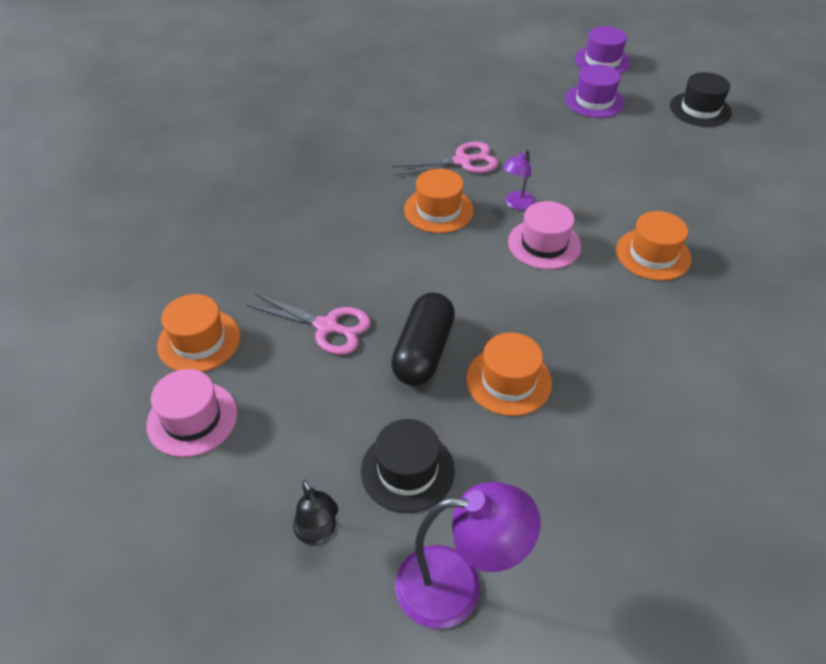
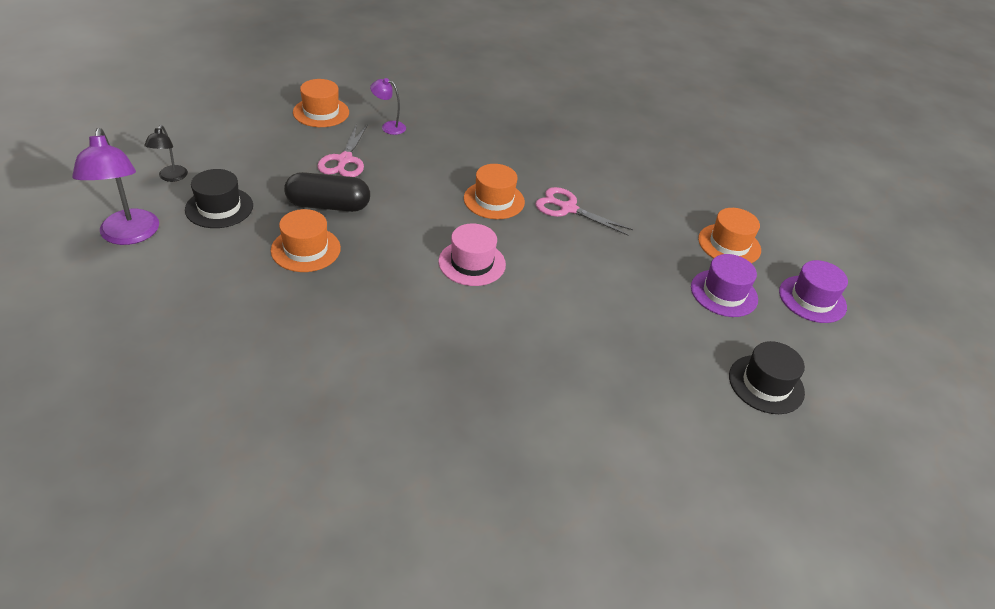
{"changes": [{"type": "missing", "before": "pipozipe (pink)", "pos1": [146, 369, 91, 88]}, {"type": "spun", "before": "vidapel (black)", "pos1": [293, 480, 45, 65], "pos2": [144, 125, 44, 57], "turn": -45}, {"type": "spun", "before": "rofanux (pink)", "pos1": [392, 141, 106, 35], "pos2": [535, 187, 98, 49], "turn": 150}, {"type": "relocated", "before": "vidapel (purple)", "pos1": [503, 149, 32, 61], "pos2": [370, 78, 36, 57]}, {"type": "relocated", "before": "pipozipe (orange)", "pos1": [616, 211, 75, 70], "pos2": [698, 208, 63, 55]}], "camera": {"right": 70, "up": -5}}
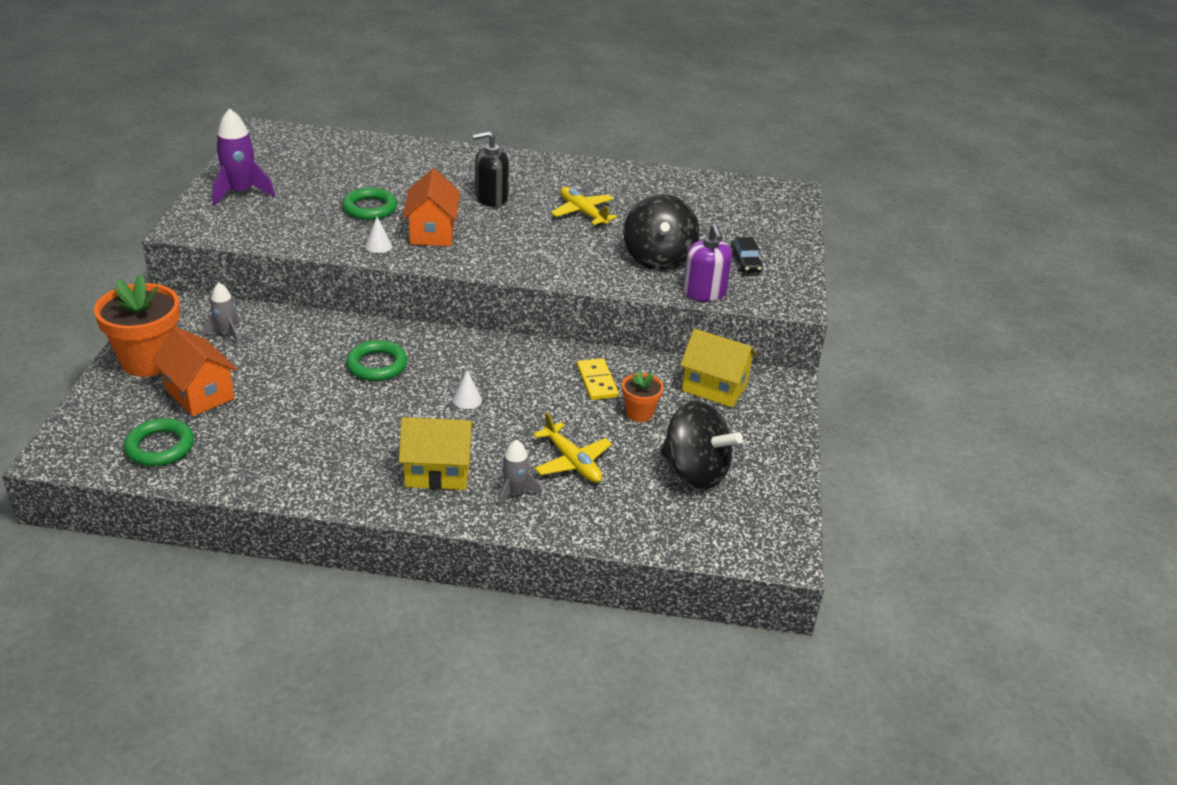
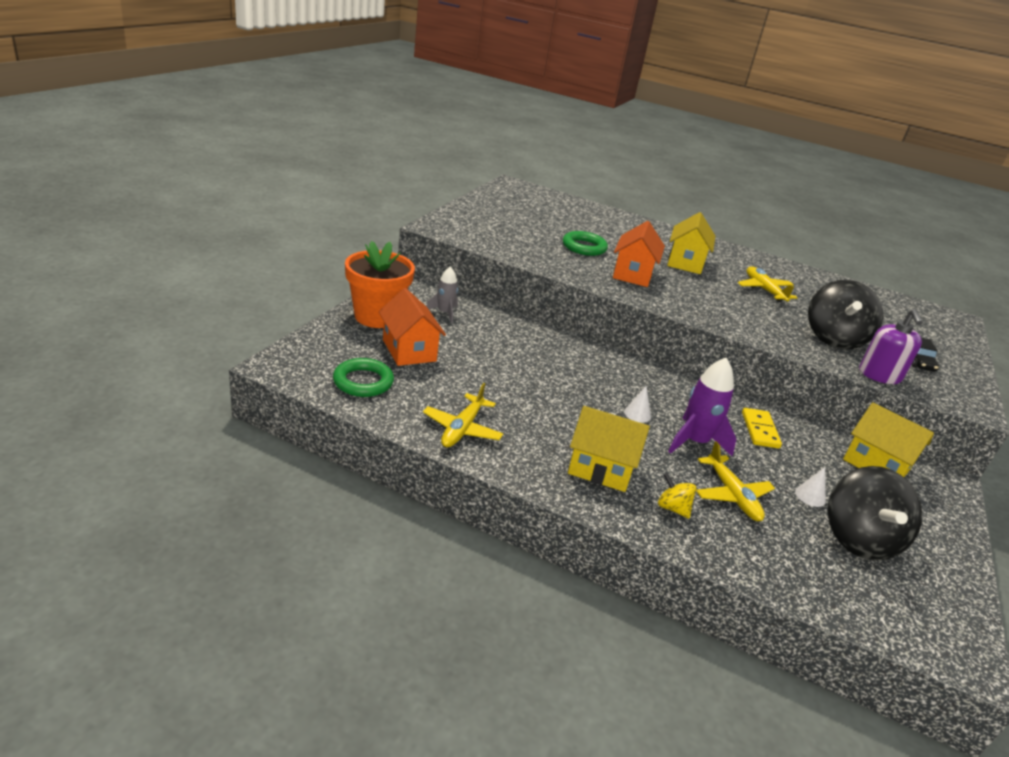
{"changes": [{"type": "relocated", "before": "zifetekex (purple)", "pos1": [212, 108, 63, 98], "pos2": [668, 358, 68, 99]}, {"type": "missing", "before": "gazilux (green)", "pos1": [346, 340, 62, 41]}, {"type": "relocated", "before": "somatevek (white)", "pos1": [365, 217, 27, 36], "pos2": [795, 467, 31, 40]}, {"type": "exchanged", "before": "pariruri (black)", "after": "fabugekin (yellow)", "pos1": [472, 131, 37, 76], "pos2": [667, 212, 48, 62]}, {"type": "exchanged", "before": "zifetekex (grey)", "after": "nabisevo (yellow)", "pos1": [498, 439, 44, 69], "pos2": [658, 473, 38, 46]}, {"type": "missing", "before": "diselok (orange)", "pos1": [622, 370, 42, 52]}, {"type": "spun", "before": "nabisevo (black)", "pos1": [660, 401, 83, 88], "pos2": [828, 466, 94, 94], "turn": 45}, {"type": "appeared", "after": "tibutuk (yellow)", "pos2": [423, 383, 80, 64]}], "camera": {"right": 15, "up": -5}}
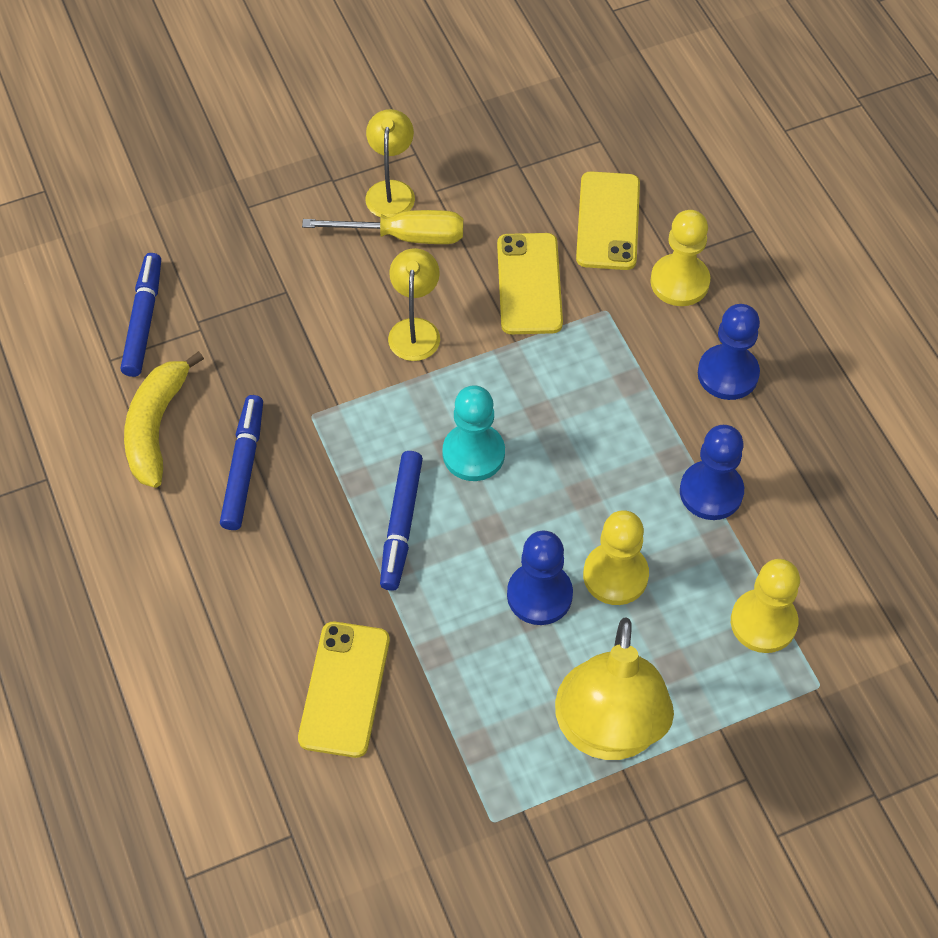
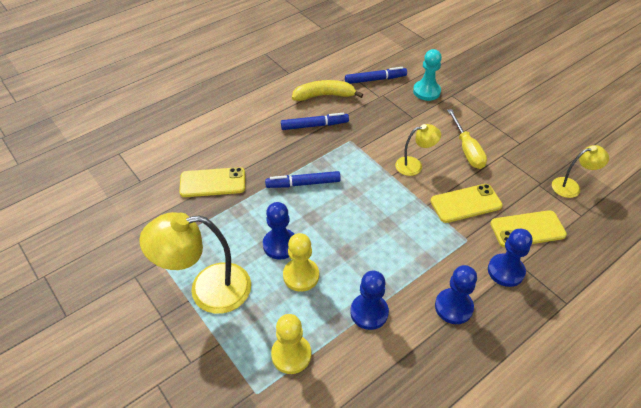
{"changes": [{"type": "relocated", "before": "vidapel (yellow)", "pos1": [365, 109, 50, 109], "pos2": [552, 145, 57, 53]}, {"type": "relocated", "before": "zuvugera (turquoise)", "pos1": [442, 386, 63, 95], "pos2": [413, 49, 29, 52]}, {"type": "colour", "before": "zuvugera (yellow)", "after": "zuvugera (blue)", "pos1": [650, 210, 60, 96], "pos2": [488, 229, 44, 58]}], "camera": {"right": 75, "up": -10}}
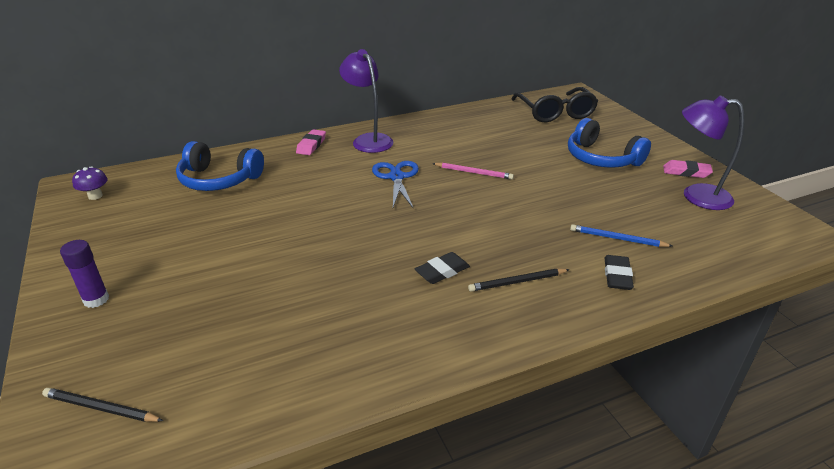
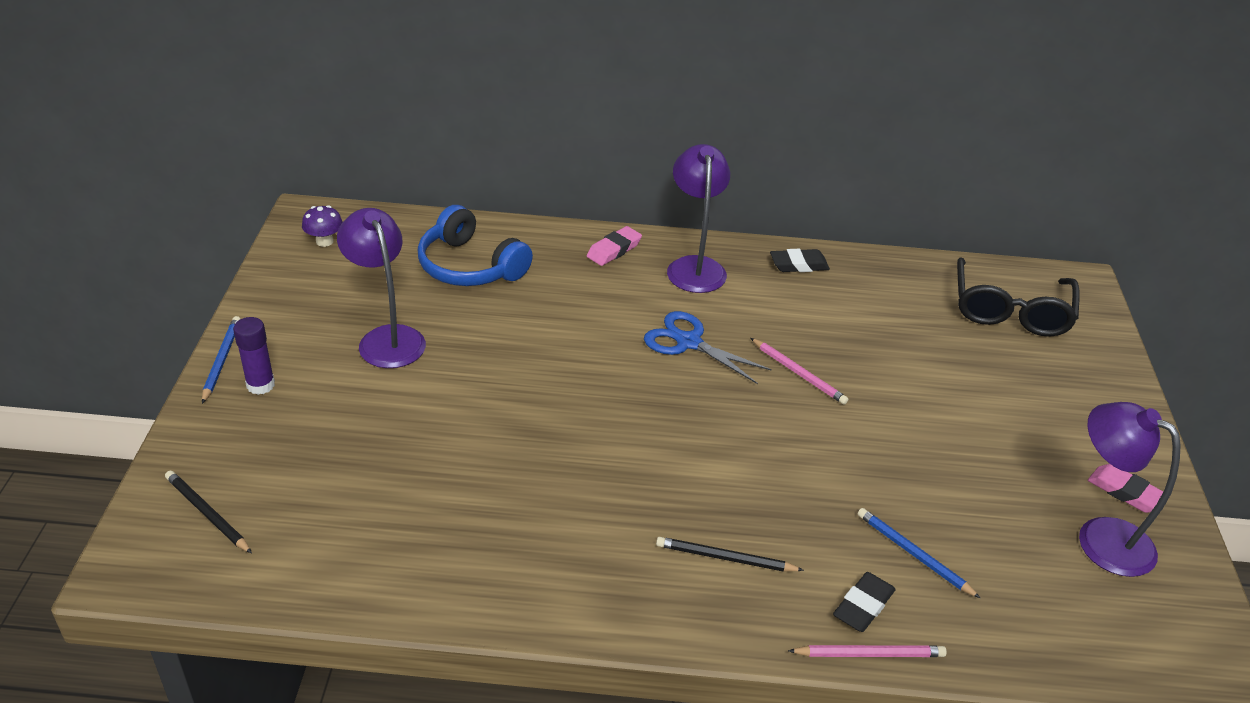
{"changes": [{"type": "spun", "before": "rofanux (blue)", "pos1": [372, 161, 47, 48], "pos2": [644, 311, 128, 73], "turn": -75}, {"type": "relocated", "before": "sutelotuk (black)", "pos1": [415, 252, 55, 32], "pos2": [770, 249, 60, 23]}, {"type": "missing", "before": "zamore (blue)", "pos1": [568, 118, 83, 50]}, {"type": "appeared", "after": "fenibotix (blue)", "pos2": [202, 316, 38, 88]}, {"type": "appeared", "after": "vidapel (purple)", "pos2": [337, 208, 89, 160]}, {"type": "appeared", "after": "fenibotix (pink)", "pos2": [788, 645, 159, 12]}], "camera": {"right": 25, "up": 5}}
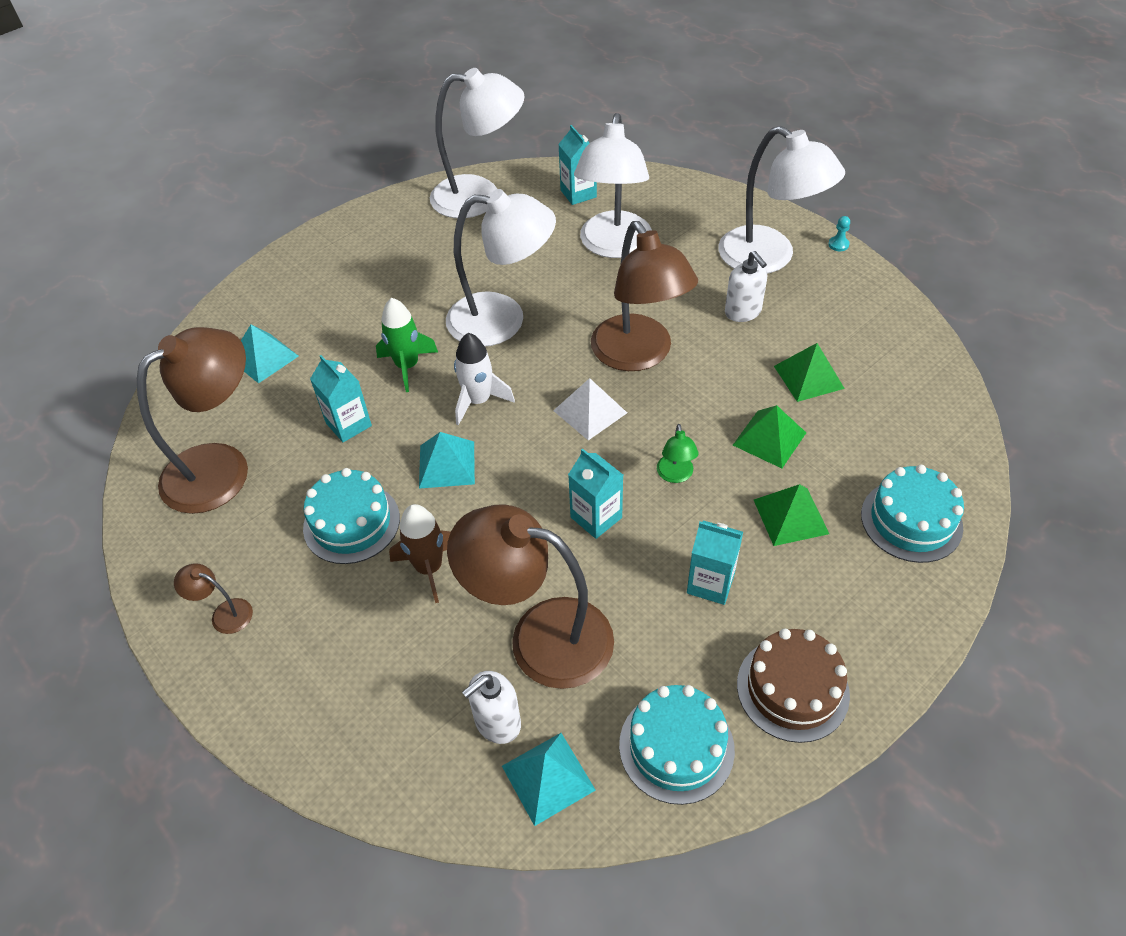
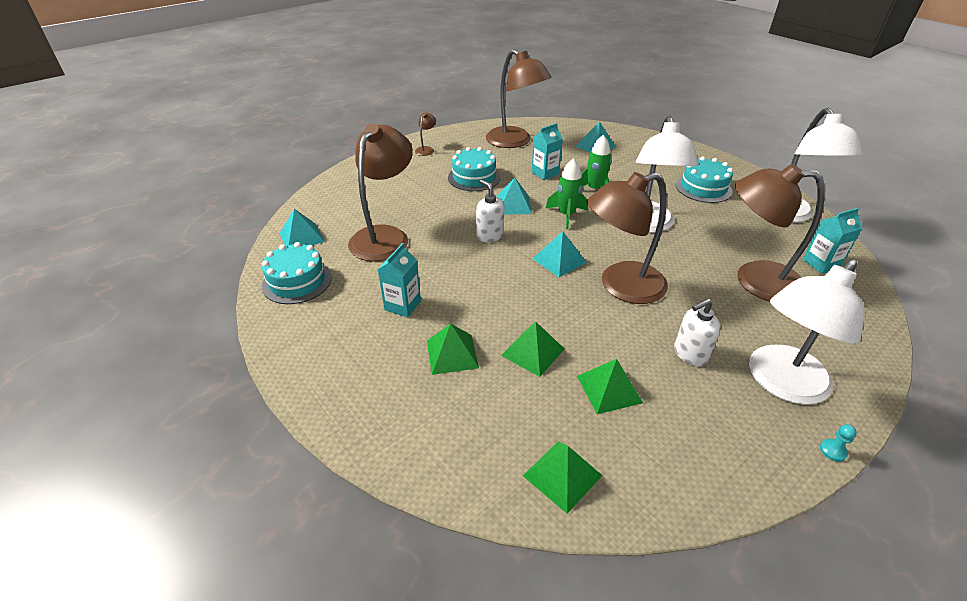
{"changes": [{"type": "missing", "before": "zifetekex (brown)", "pos1": [389, 504, 61, 99]}, {"type": "colour", "before": "zifetekex (white)", "after": "zifetekex (green)", "pos1": [454, 333, 61, 92], "pos2": [545, 158, 43, 71]}, {"type": "relocated", "before": "pariruri (white)", "pos1": [462, 671, 59, 73], "pos2": [476, 180, 28, 62]}, {"type": "colour", "before": "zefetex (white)", "after": "zefetex (turquoise)", "pos1": [553, 378, 74, 62], "pos2": [532, 231, 55, 46]}, {"type": "missing", "before": "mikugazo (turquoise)", "pos1": [568, 449, 55, 90]}, {"type": "colour", "before": "vidapel (white)", "after": "vidapel (brown)", "pos1": [574, 113, 78, 145], "pos2": [735, 164, 90, 137]}, {"type": "missing", "before": "vidapel (green)", "pos1": [657, 424, 42, 59]}, {"type": "missing", "before": "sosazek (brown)", "pos1": [737, 629, 113, 114]}, {"type": "relocated", "before": "sosazek (turquoise)", "pos1": [861, 465, 103, 98], "pos2": [676, 156, 57, 47]}, {"type": "appeared", "after": "zefetex (green)", "pos2": [523, 441, 80, 73]}], "camera": {"right": 90, "up": -10}}
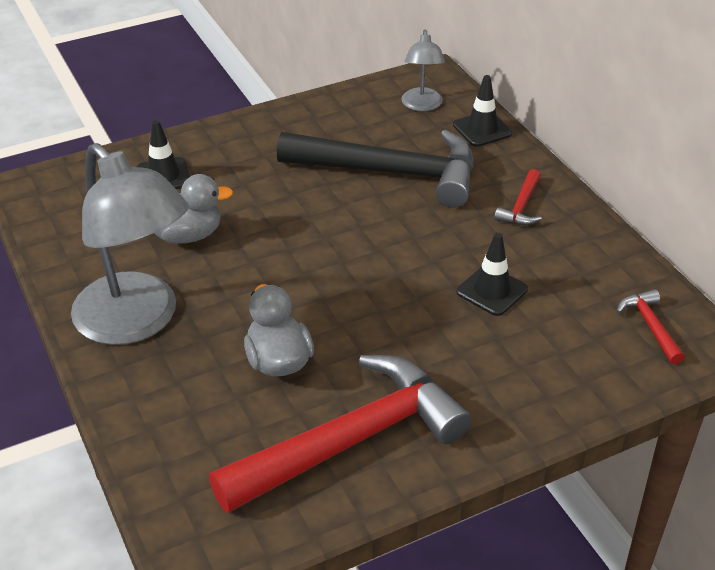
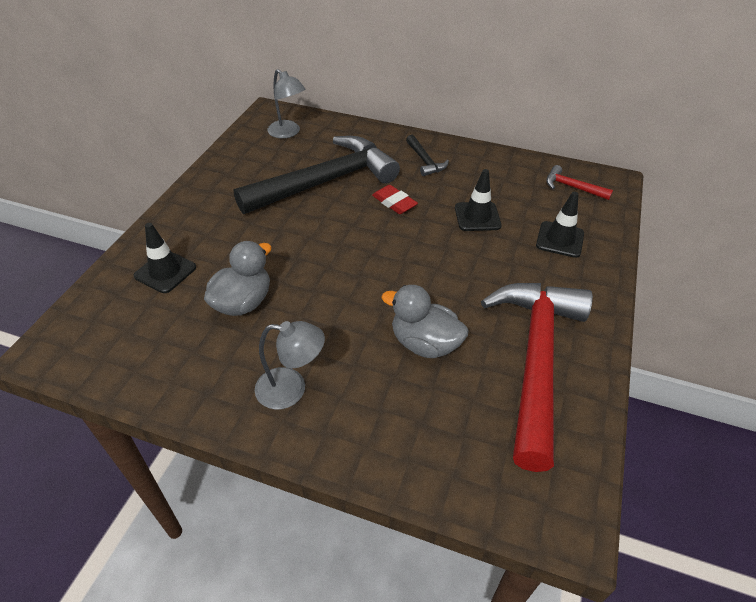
{"changes": [{"type": "size", "before": "vidapel (grey)", "pos1": [71, 143, 118, 202], "pos2": [255, 321, 70, 89], "scale": 0.49}, {"type": "relocated", "before": "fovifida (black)", "pos1": [453, 75, 59, 72], "pos2": [536, 192, 48, 66]}, {"type": "colour", "before": "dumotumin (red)", "after": "dumotumin (black)", "pos1": [494, 169, 47, 56], "pos2": [406, 135, 43, 41]}, {"type": "appeared", "after": "sutelotuk (red)", "pos2": [372, 185, 46, 29]}], "camera": {"right": -45, "up": 5}}
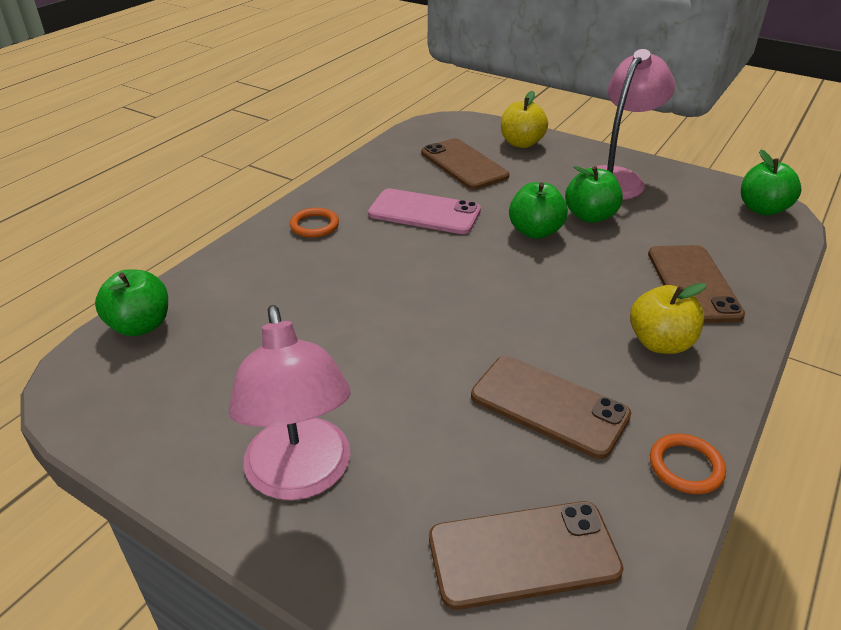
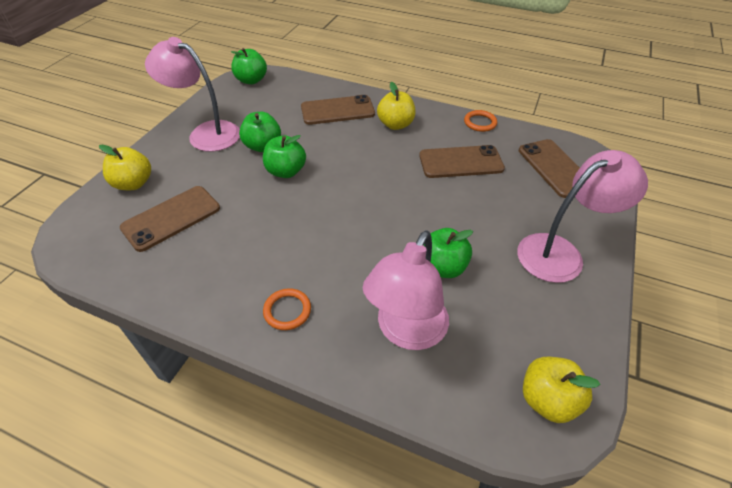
{"changes": [{"type": "relocated", "before": "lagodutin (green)", "pos1": [95, 269, 73, 67], "pos2": [430, 228, 43, 50]}, {"type": "missing", "before": "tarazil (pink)", "pos1": [368, 189, 113, 45]}, {"type": "spun", "before": "tarazil (brown)", "pos1": [471, 356, 160, 103], "pos2": [419, 145, 86, 33], "turn": 60}, {"type": "appeared", "after": "vidapel (pink)", "pos2": [363, 230, 86, 120]}, {"type": "appeared", "after": "lagodutin (yellow)", "pos2": [523, 357, 77, 66]}], "camera": {"right": -100, "up": 10}}
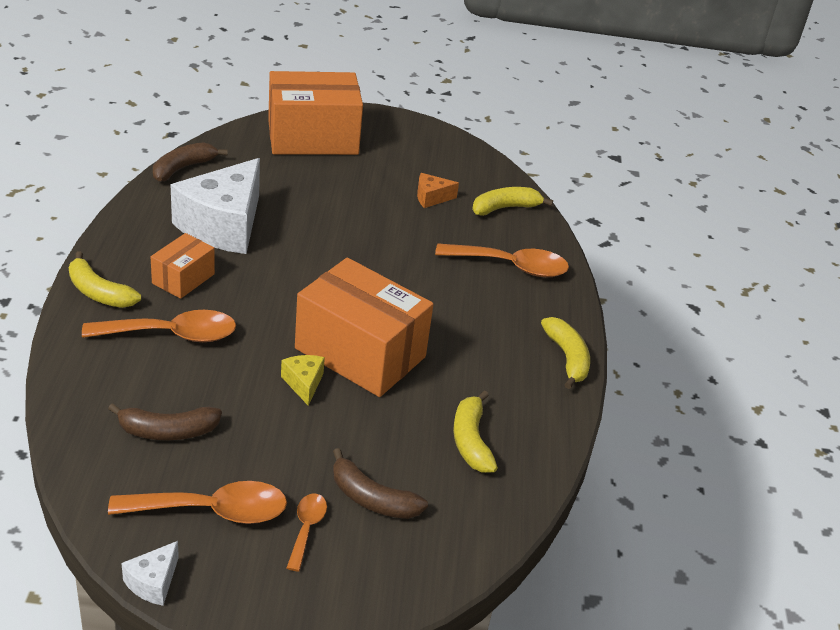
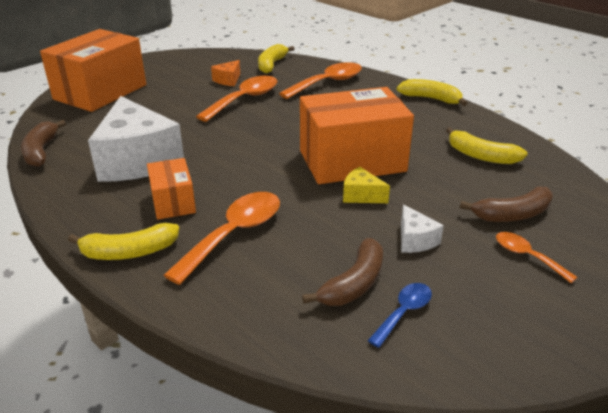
{"changes": [{"type": "relocated", "before": "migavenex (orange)", "pos1": [108, 481, 179, 43], "pos2": [196, 76, 81, 46]}, {"type": "relocated", "before": "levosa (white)", "pos1": [121, 541, 58, 65], "pos2": [401, 205, 43, 48]}, {"type": "appeared", "after": "migavenex (blue)", "pos2": [368, 283, 64, 65]}], "camera": {"right": -45, "up": -5}}
